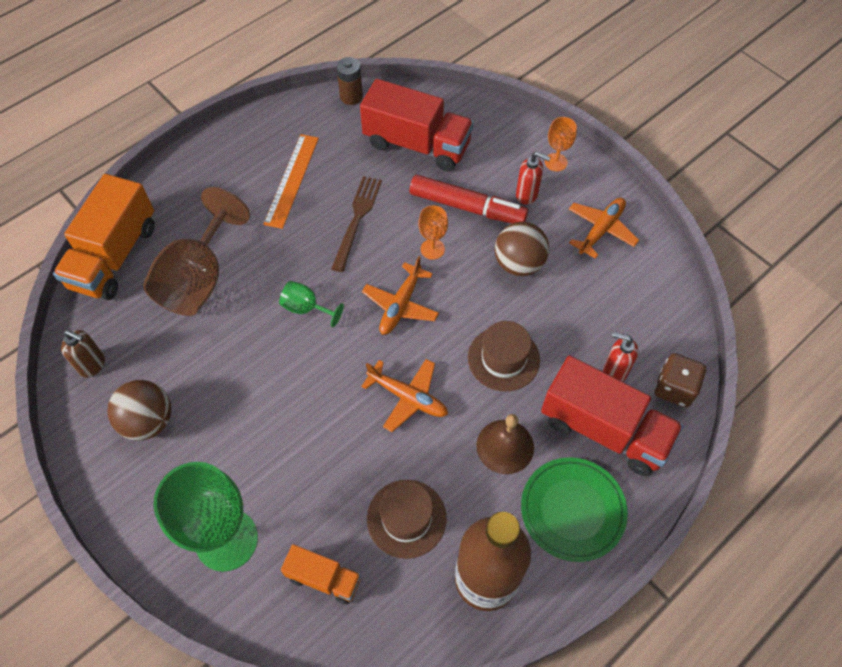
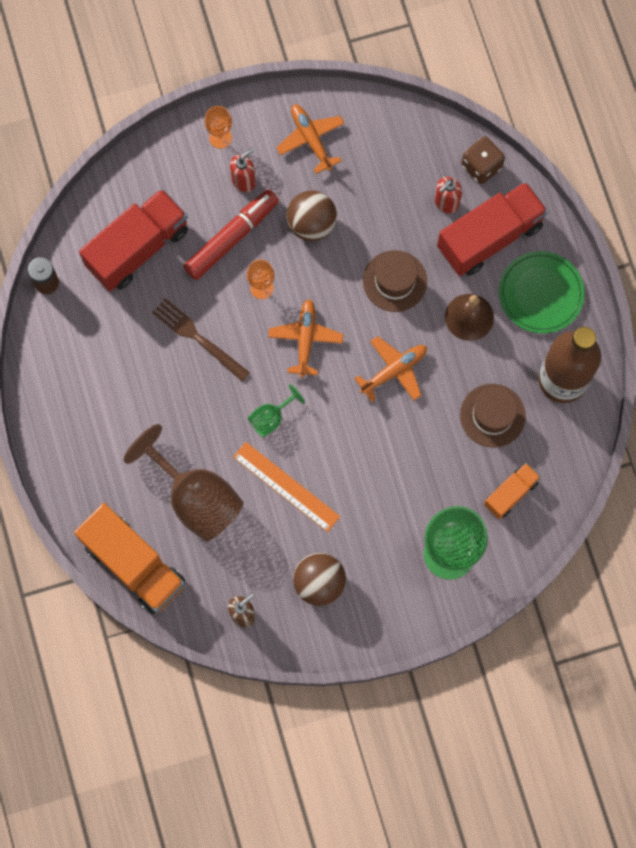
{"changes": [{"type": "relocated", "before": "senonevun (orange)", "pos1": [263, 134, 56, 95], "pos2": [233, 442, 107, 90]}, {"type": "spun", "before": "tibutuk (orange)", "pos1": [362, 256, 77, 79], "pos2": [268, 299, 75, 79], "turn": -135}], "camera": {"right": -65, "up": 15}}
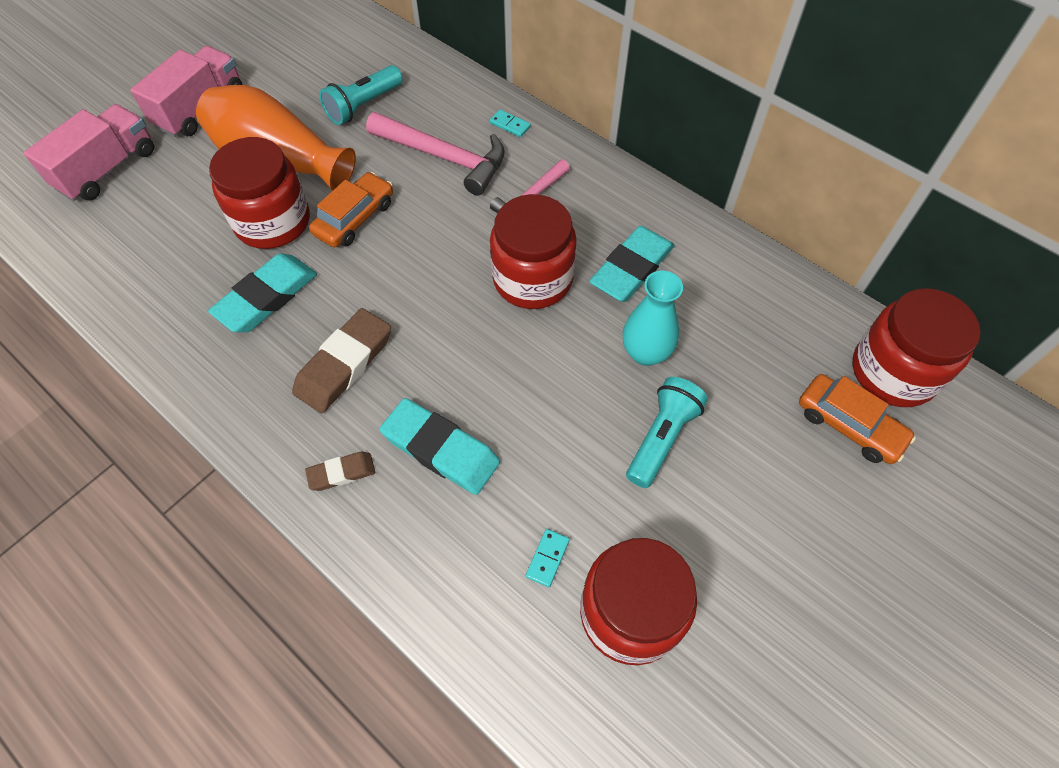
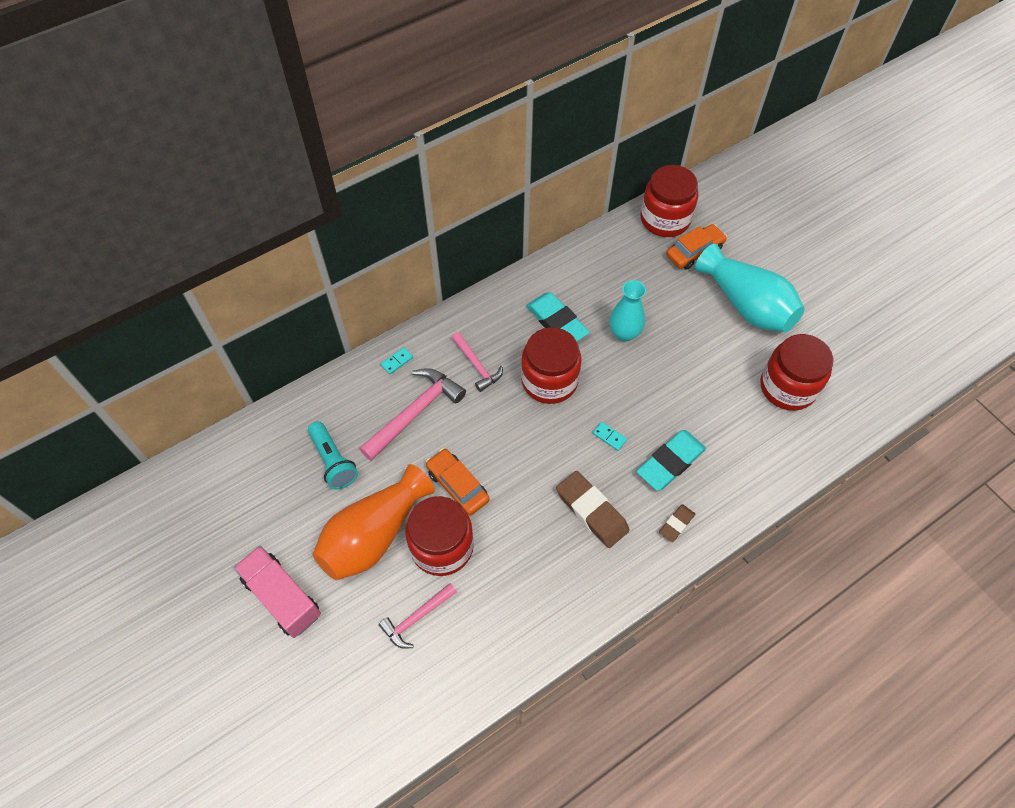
{"changes": [{"type": "missing", "before": "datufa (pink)", "pos1": [24, 104, 130, 97]}, {"type": "missing", "before": "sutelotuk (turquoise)", "pos1": [208, 253, 109, 79]}, {"type": "spun", "before": "sutelotuk (brown)", "pos1": [305, 452, 70, 39], "pos2": [659, 504, 36, 38], "turn": 45}, {"type": "relocated", "before": "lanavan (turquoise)", "pos1": [526, 529, 44, 58], "pos2": [593, 422, 34, 29]}, {"type": "missing", "before": "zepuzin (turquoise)", "pos1": [626, 377, 82, 111]}, {"type": "appeared", "after": "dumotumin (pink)", "pos2": [379, 583, 78, 66]}, {"type": "appeared", "after": "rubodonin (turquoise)", "pos2": [695, 244, 110, 88]}], "camera": {"right": -75, "up": 0}}
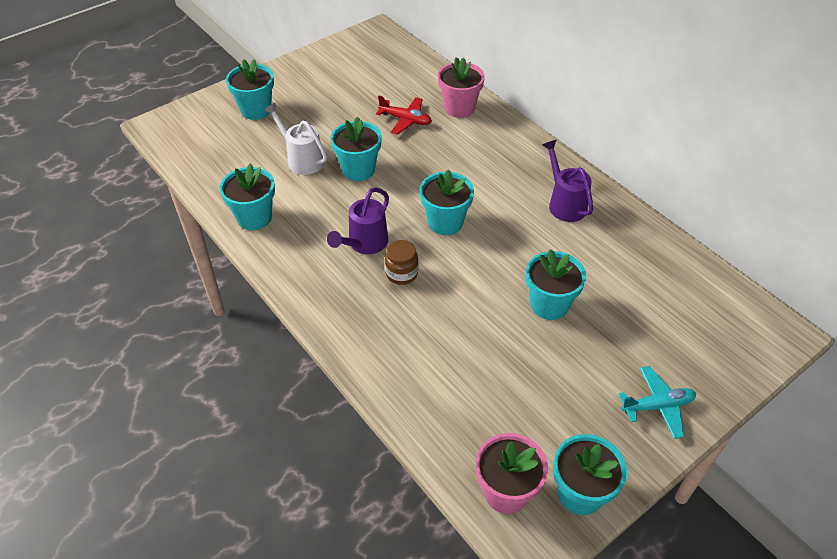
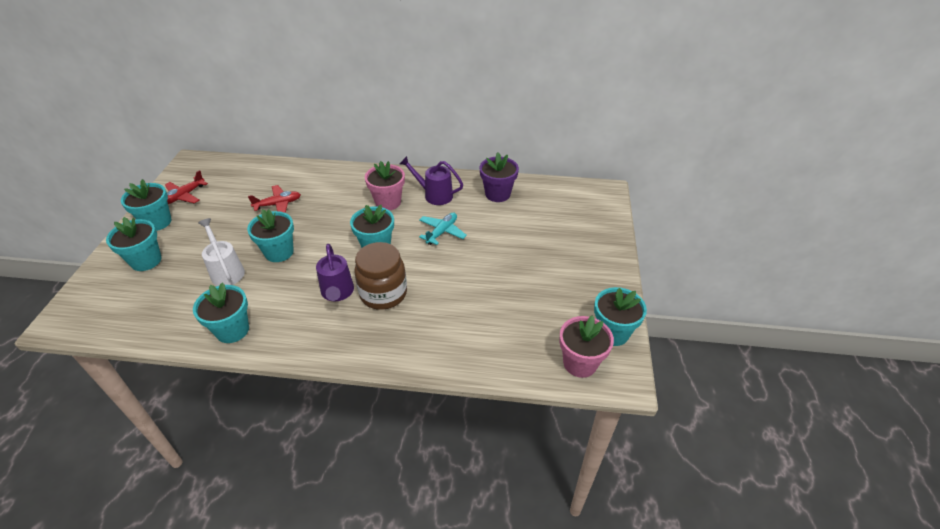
{"changes": [{"type": "spun", "before": "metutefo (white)", "pos1": [264, 103, 63, 72], "pos2": [198, 218, 47, 68], "turn": 60}, {"type": "size", "before": "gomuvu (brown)", "pos1": [385, 240, 33, 45], "pos2": [354, 242, 53, 68], "scale": 1.79}, {"type": "relocated", "before": "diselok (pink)", "pos1": [438, 57, 47, 61], "pos2": [365, 161, 40, 50]}, {"type": "relocated", "before": "diselok (turquoise)", "pos1": [526, 249, 60, 71], "pos2": [121, 179, 50, 52]}, {"type": "relocated", "before": "tibutuk (turquoise)", "pos1": [619, 366, 77, 73], "pos2": [419, 212, 48, 33]}, {"type": "appeared", "after": "tibutuk (red)", "pos2": [165, 170, 43, 34]}, {"type": "appeared", "after": "diselok (purple)", "pos2": [480, 153, 39, 49]}], "camera": {"right": -45, "up": -5}}
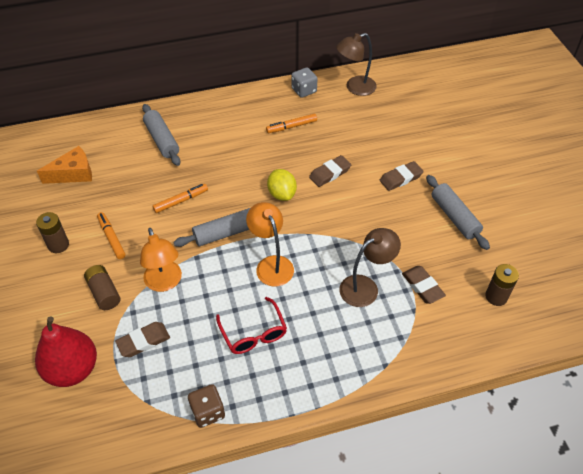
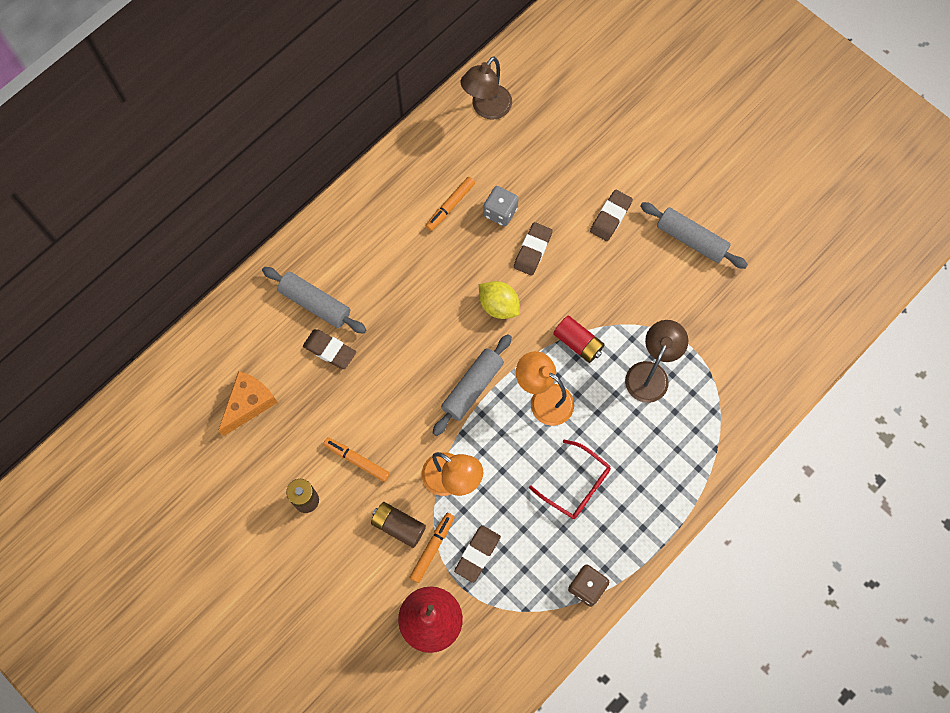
{"changes": [{"type": "relocated", "before": "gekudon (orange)", "pos1": [153, 184, 55, 29], "pos2": [409, 513, 45, 70]}, {"type": "relocated", "before": "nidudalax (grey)", "pos1": [292, 67, 25, 31], "pos2": [483, 186, 36, 41]}, {"type": "relocated", "before": "sutelotuk (brown)", "pos1": [402, 266, 44, 38], "pos2": [303, 329, 53, 40]}, {"type": "missing", "before": "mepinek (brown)", "pos1": [485, 264, 34, 42]}, {"type": "appeared", "after": "mepinek (red)", "pos2": [553, 315, 52, 48]}], "camera": {"right": -30, "up": 20}}
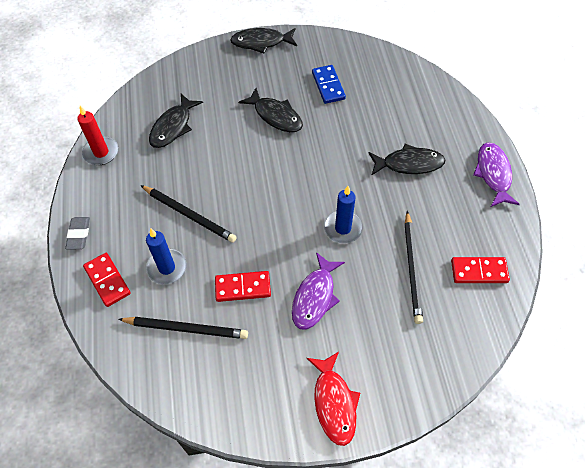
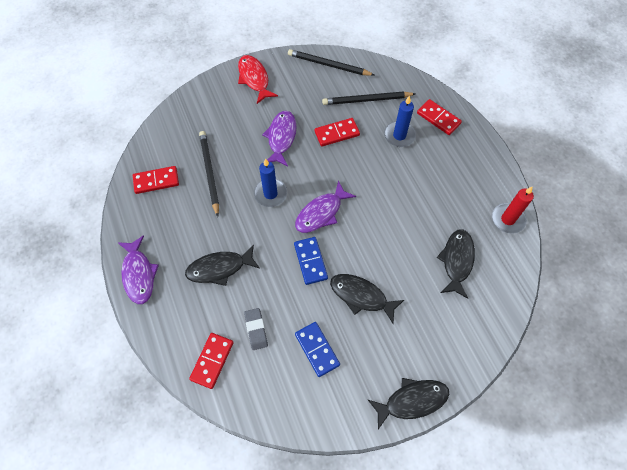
{"changes": [{"type": "relocated", "before": "sutelotuk (grey)", "pos1": [65, 217, 25, 33], "pos2": [244, 308, 24, 42]}, {"type": "relocated", "before": "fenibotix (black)", "pos1": [140, 185, 97, 58], "pos2": [288, 49, 86, 27]}, {"type": "appeared", "after": "lanavan (red)", "pos2": [189, 333, 45, 56]}, {"type": "appeared", "after": "lanavan (blue)", "pos2": [294, 237, 34, 48]}, {"type": "appeared", "after": "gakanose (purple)", "pos2": [295, 181, 61, 52]}], "camera": {"right": 165, "up": 5}}
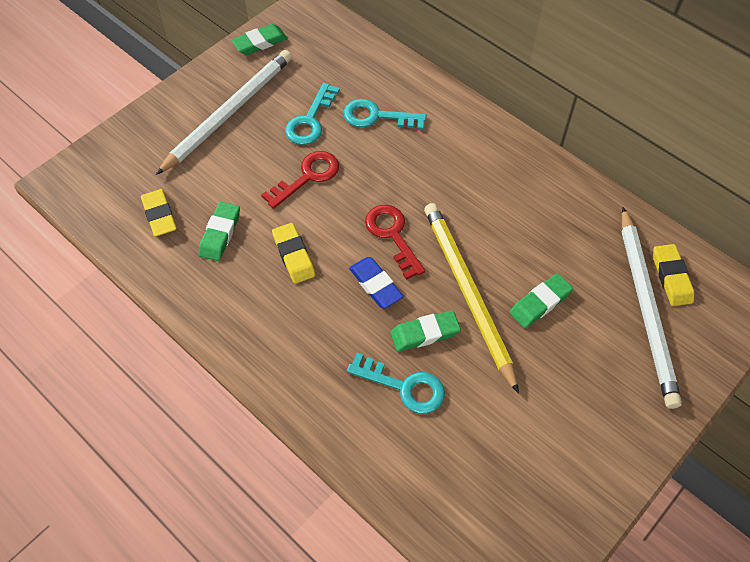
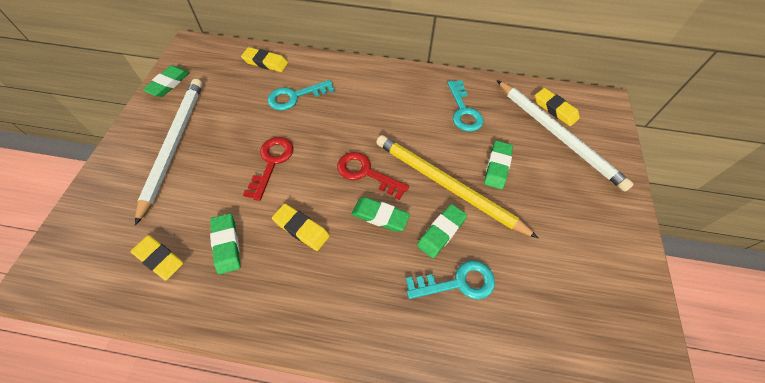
{"changes": [{"type": "relocated", "before": "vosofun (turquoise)", "pos1": [285, 83, 55, 62], "pos2": [447, 80, 37, 52]}, {"type": "colour", "before": "sutelotuk (blue)", "after": "sutelotuk (green)", "pos1": [349, 257, 55, 51], "pos2": [352, 197, 58, 35]}, {"type": "appeared", "after": "sutelotuk (yellow)", "pos2": [241, 47, 47, 25]}], "camera": {"right": -35, "up": 0}}
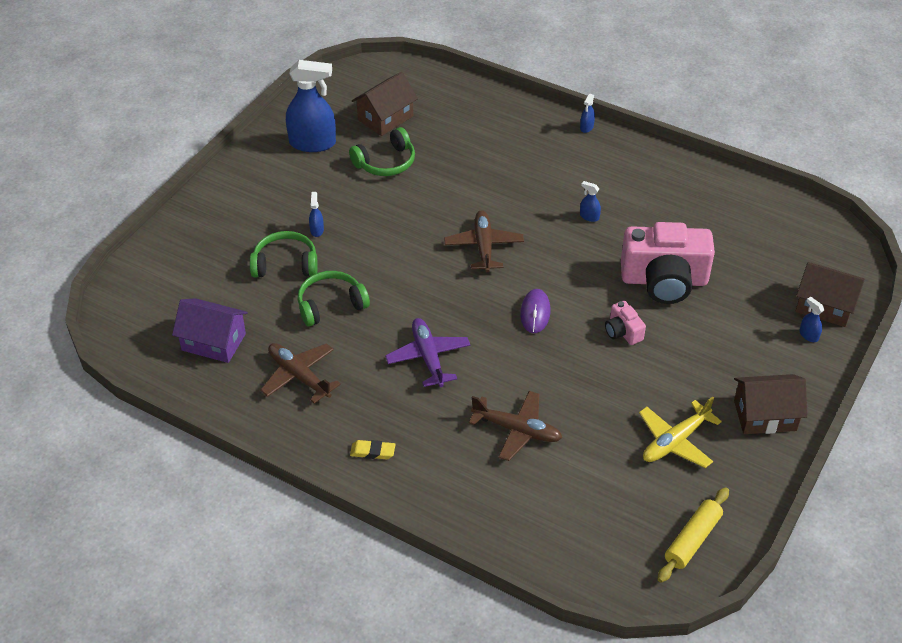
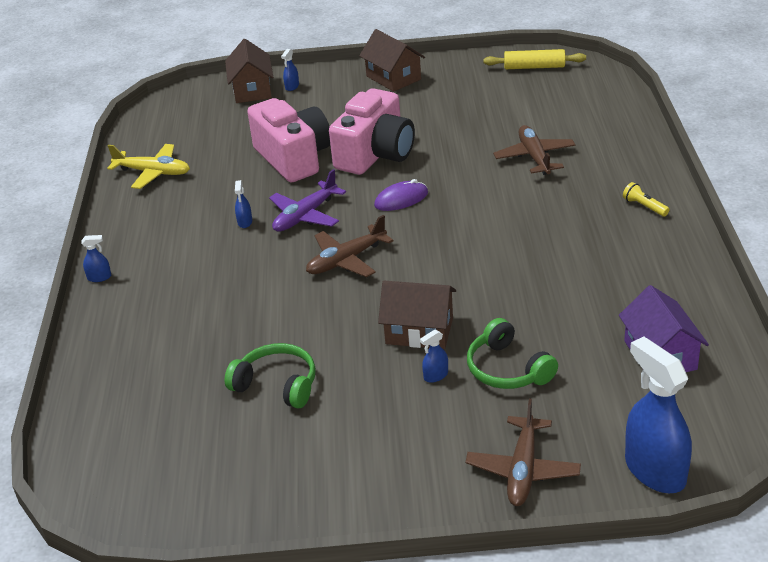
{"changes": [{"type": "relocated", "before": "tibutuk (brown)", "pos1": [260, 343, 81, 61], "pos2": [465, 399, 116, 107]}, {"type": "relocated", "before": "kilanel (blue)", "pos1": [286, 60, 50, 92], "pos2": [625, 337, 67, 156]}, {"type": "missing", "before": "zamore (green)", "pos1": [298, 271, 72, 56]}, {"type": "exchanged", "before": "sutelotuk (yellow)", "after": "zepuzin (yellow)", "pos1": [350, 440, 45, 19], "pos2": [623, 182, 47, 35]}, {"type": "relocated", "before": "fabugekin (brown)", "pos1": [352, 72, 66, 64], "pos2": [378, 281, 78, 68]}, {"type": "relocated", "before": "tibutuk (purple)", "pos1": [385, 318, 85, 69], "pos2": [269, 169, 77, 63]}, {"type": "size", "before": "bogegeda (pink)", "pos1": [605, 300, 41, 45], "pos2": [329, 88, 86, 87], "scale": 2.22}, {"type": "relocated", "before": "tibutuk (yellow)", "pos1": [639, 396, 83, 72], "pos2": [107, 144, 83, 45]}], "camera": {"right": -120, "up": -10}}
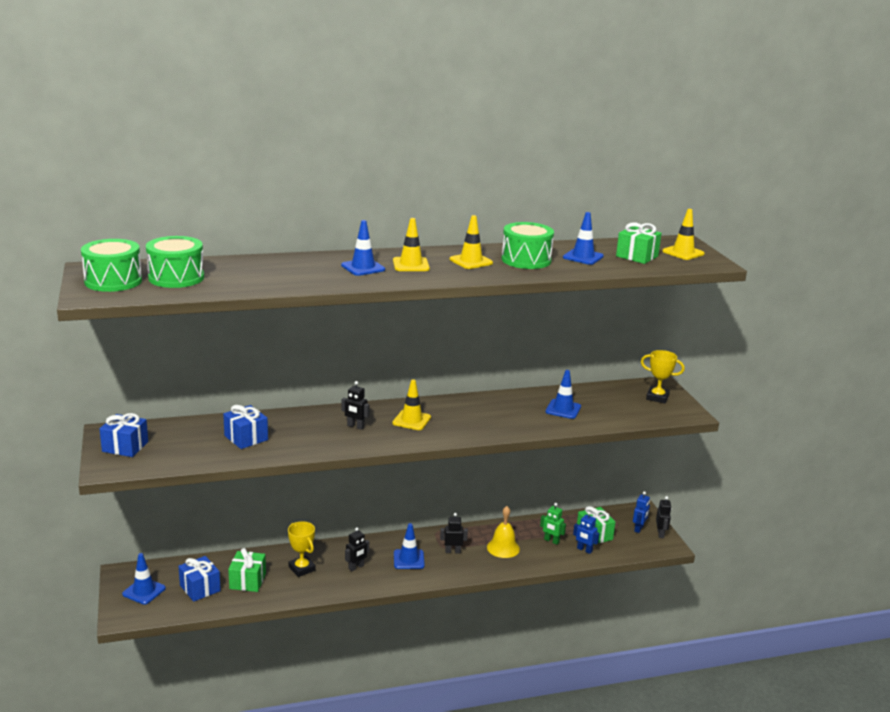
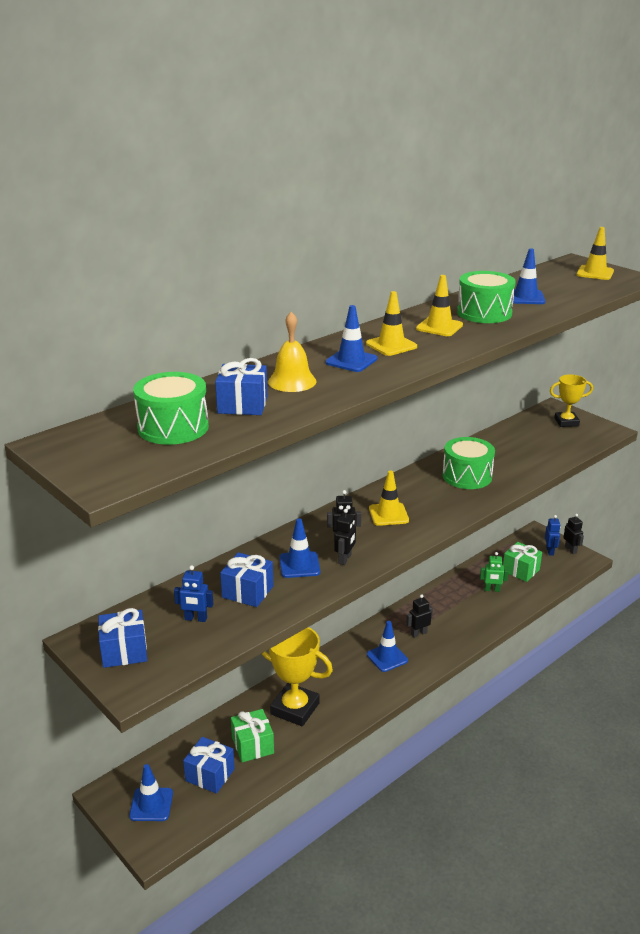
{"changes": [{"type": "relocated", "before": "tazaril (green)", "pos1": [81, 239, 61, 53], "pos2": [442, 437, 53, 52]}, {"type": "size", "before": "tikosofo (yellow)", "pos1": [288, 521, 28, 56], "pos2": [262, 627, 71, 99], "scale": 1.63}, {"type": "relocated", "before": "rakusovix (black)", "pos1": [345, 527, 24, 44], "pos2": [334, 509, 22, 56]}, {"type": "relocated", "before": "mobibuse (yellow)", "pos1": [487, 506, 33, 52], "pos2": [268, 312, 48, 80]}, {"type": "relocated", "before": "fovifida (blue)", "pos1": [546, 370, 35, 49], "pos2": [279, 518, 41, 60]}, {"type": "relocated", "before": "rakusovix (blue)", "pos1": [573, 511, 27, 43], "pos2": [174, 565, 39, 57]}, {"type": "missing", "before": "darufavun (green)", "pos1": [616, 222, 46, 42]}, {"type": "appeared", "after": "darufavun (blue)", "pos2": [215, 358, 52, 57]}], "camera": {"right": -25, "up": 5}}
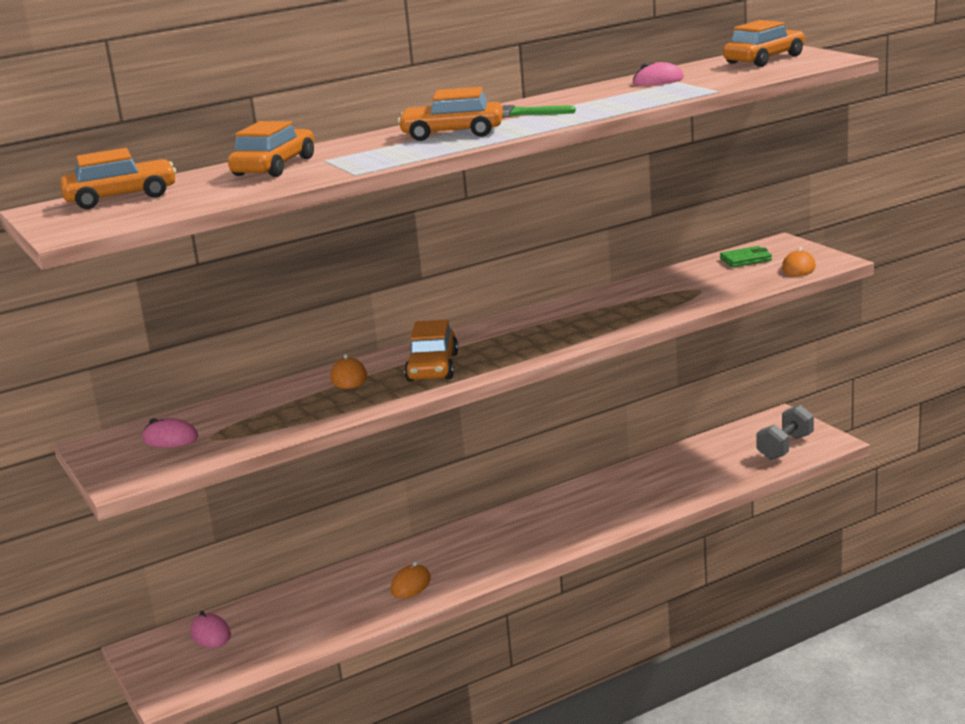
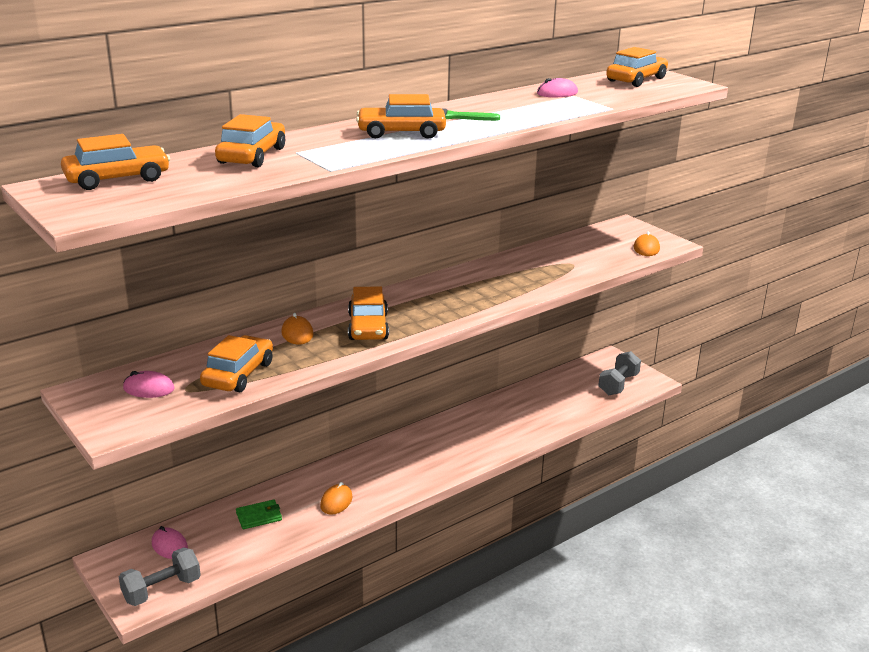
{"changes": [{"type": "relocated", "before": "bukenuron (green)", "pos1": [720, 246, 52, 22], "pos2": [236, 500, 46, 29]}, {"type": "appeared", "after": "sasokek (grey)", "pos2": [119, 547, 82, 59]}, {"type": "appeared", "after": "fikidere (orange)", "pos2": [200, 335, 73, 57]}], "camera": {"right": -10, "up": 5}}
